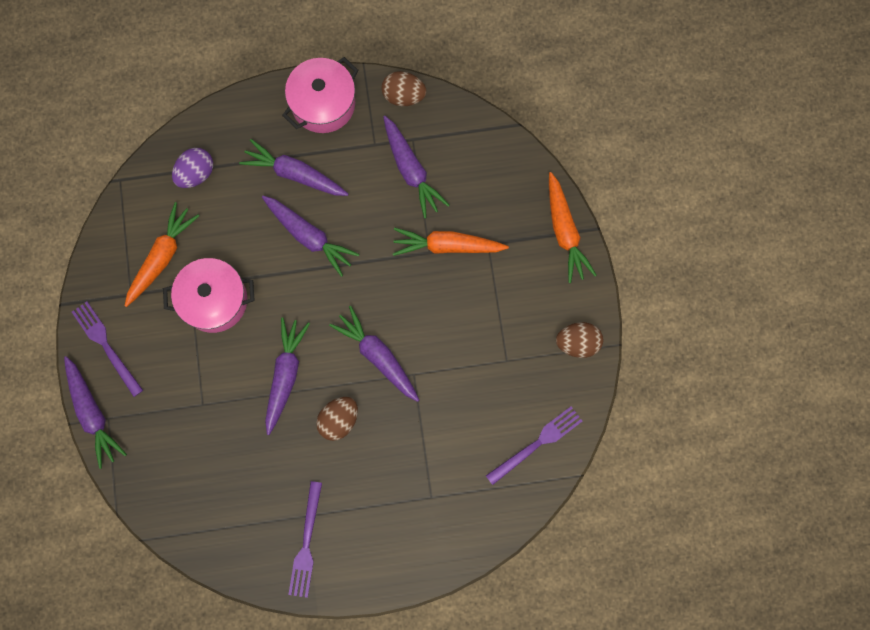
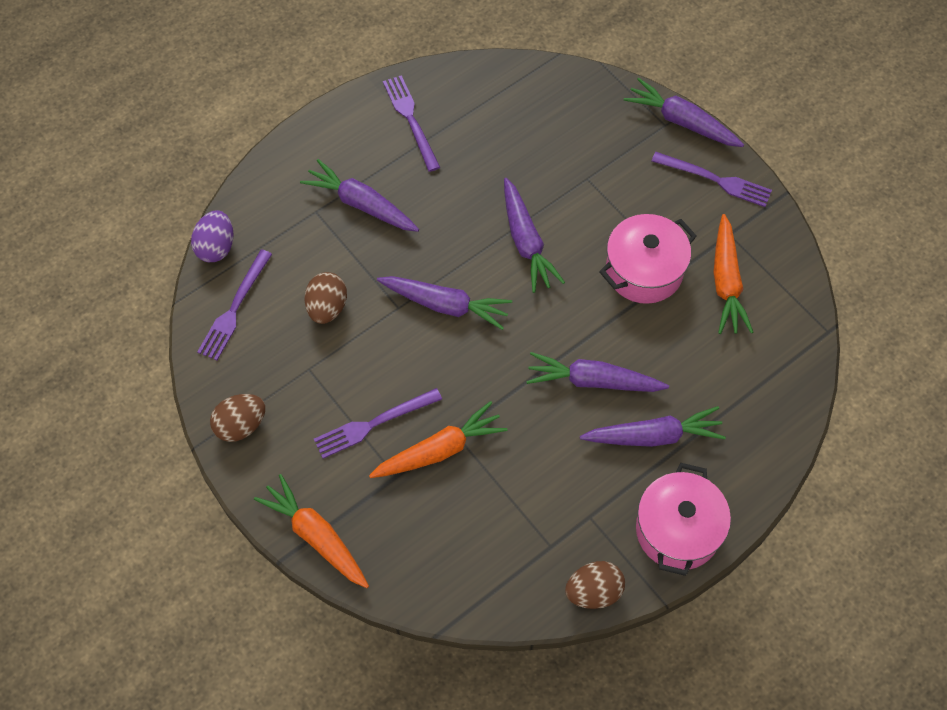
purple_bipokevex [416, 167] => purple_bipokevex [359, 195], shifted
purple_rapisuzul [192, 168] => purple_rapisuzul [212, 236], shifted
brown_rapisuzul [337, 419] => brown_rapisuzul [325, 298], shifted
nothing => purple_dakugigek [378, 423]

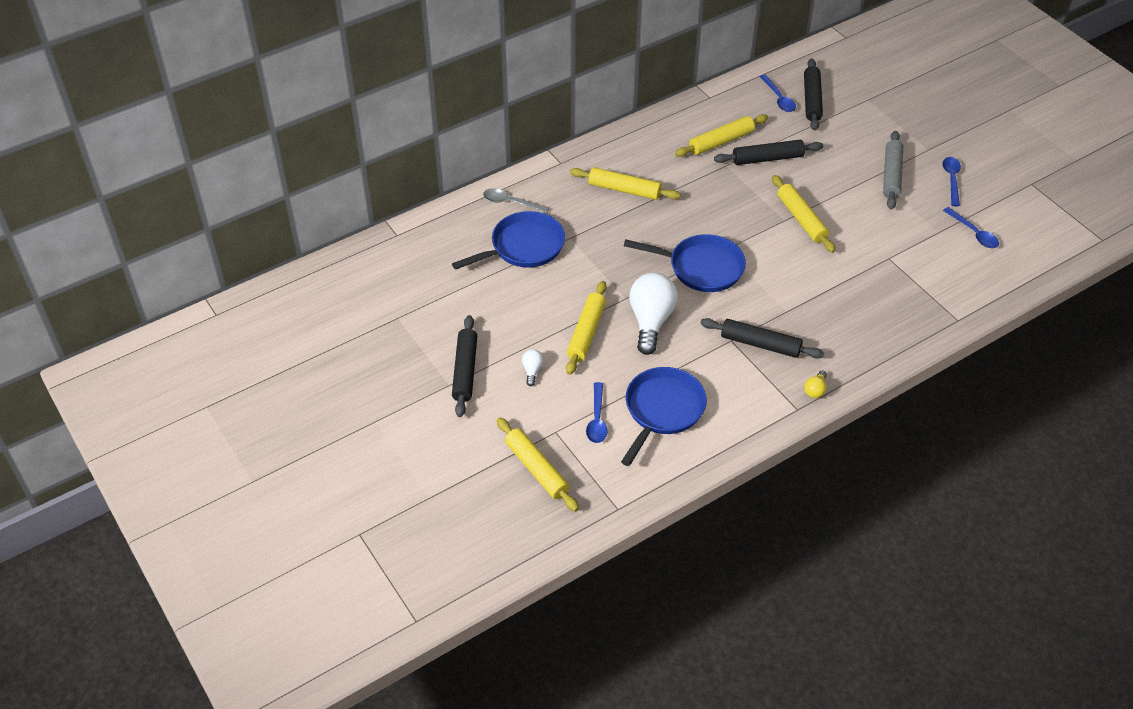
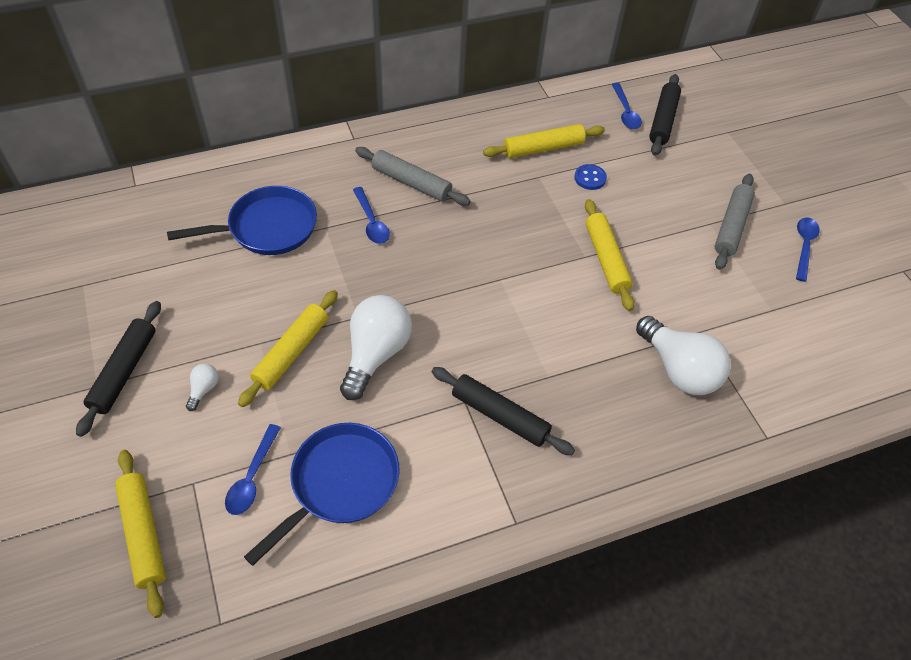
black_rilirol [768, 152] => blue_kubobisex [590, 177]
yellow_rilirol [625, 183] => grey_rilirol [413, 176]
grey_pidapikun [516, 200] => nothing
blue_pidapikun [971, 227] => blue_pidapikun [371, 215], shifted
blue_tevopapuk [685, 263] => nothing
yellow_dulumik [815, 384] => nothing
nothing => white_dulumik [683, 355]

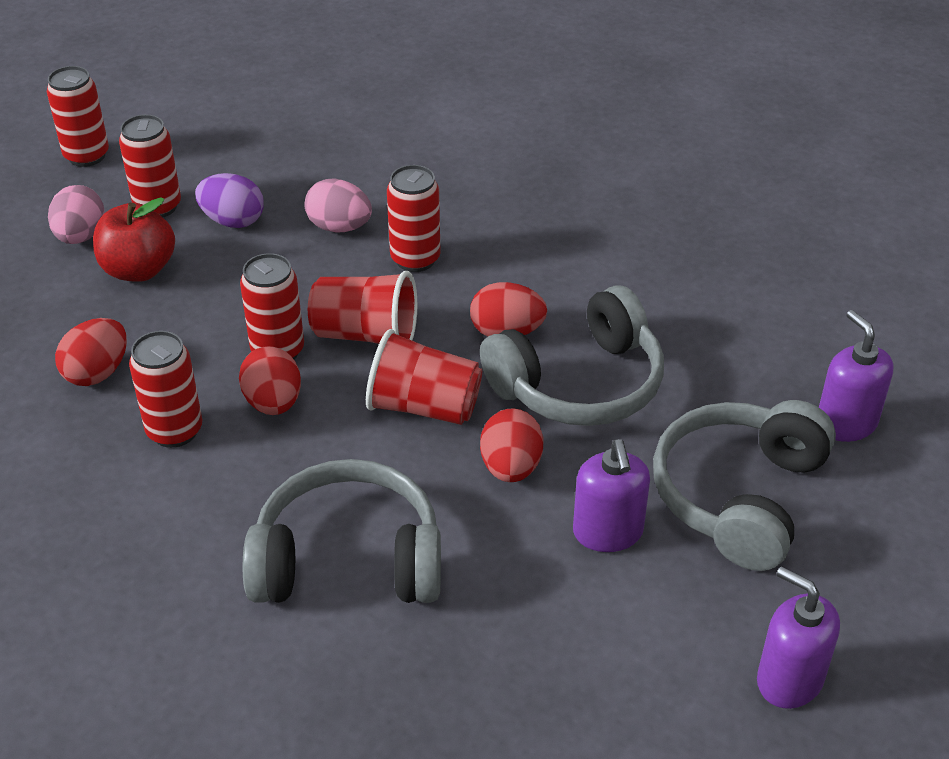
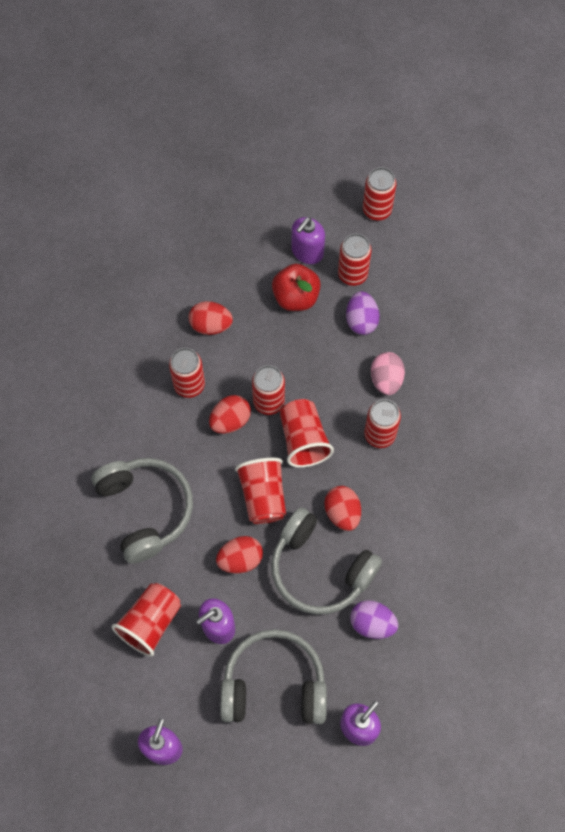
pink_rapisuzul [76, 214] => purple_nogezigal [308, 240]
nothing => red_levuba [146, 620]
nothing => purple_rapisuzul [374, 619]

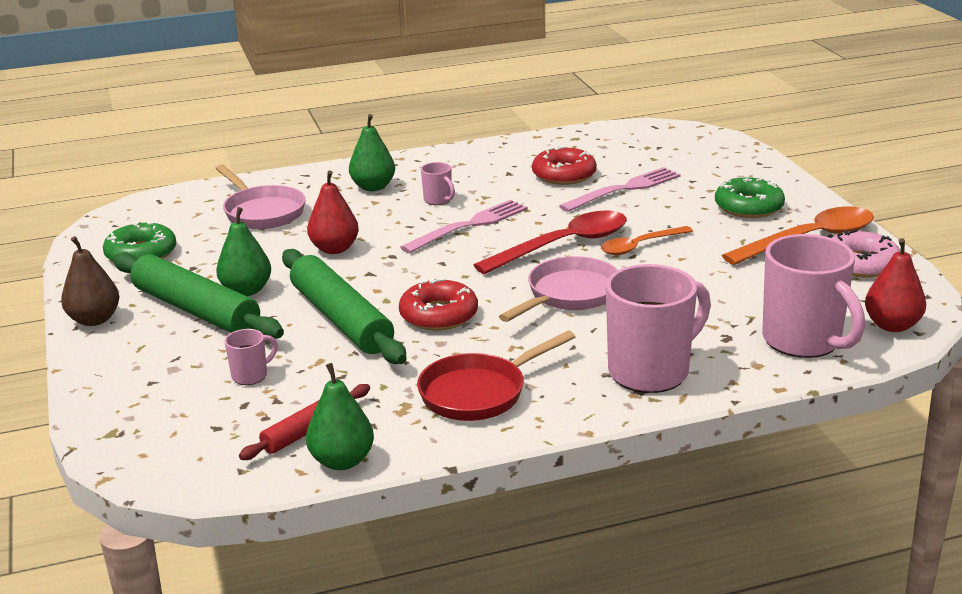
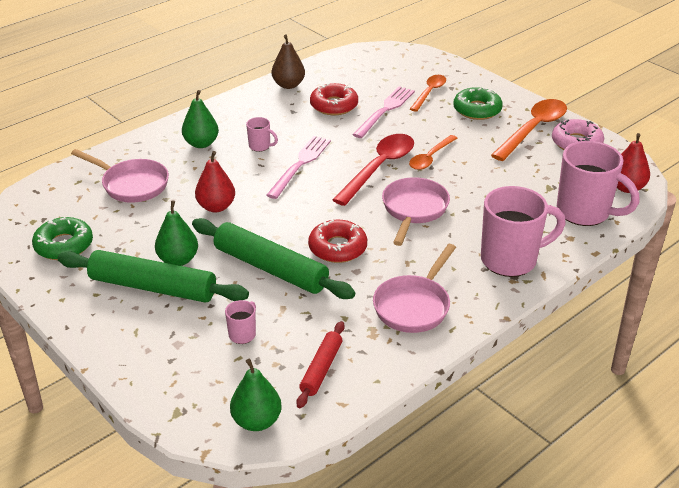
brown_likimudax [90, 281] => brown_likimudax [288, 62], shifted
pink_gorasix [658, 328] => pink_gorasix [523, 231], 45 degrees clockwise
red_tevopapuk [496, 375] => pink_tevopapuk [414, 288]
green_likimudax [340, 416] => green_likimudax [256, 395], shifted
nothing => orange_pidapikun [428, 93]

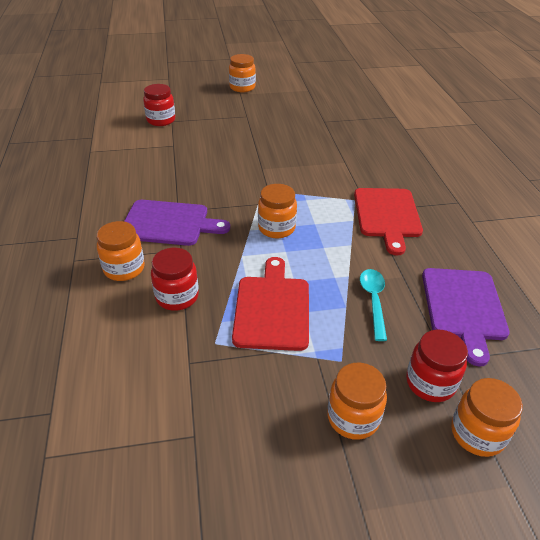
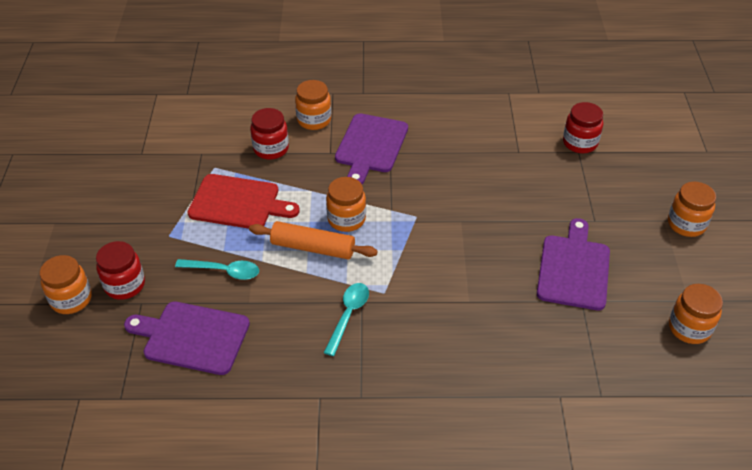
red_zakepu [388, 222] => turquoise_pidapikun [346, 319]
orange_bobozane [357, 401] => orange_bobozane [696, 314], shifted
nothing => purple_zakepu [573, 264]
nothing => orange_rilirol [313, 240]

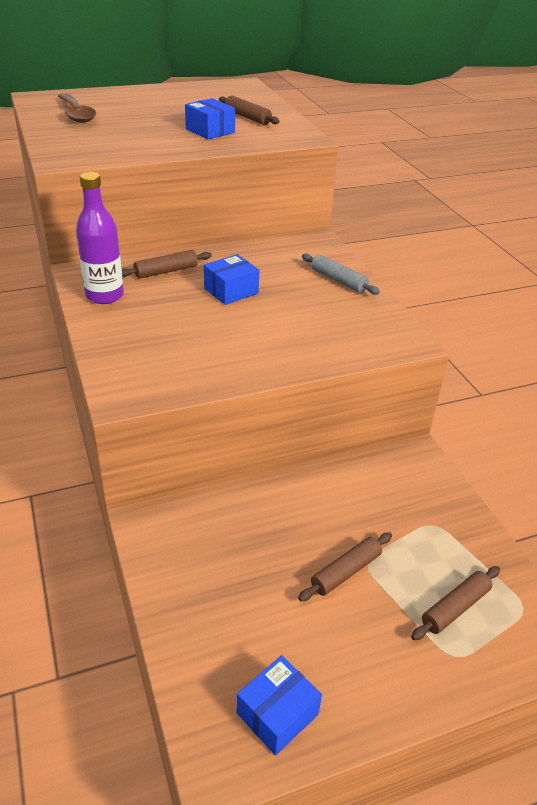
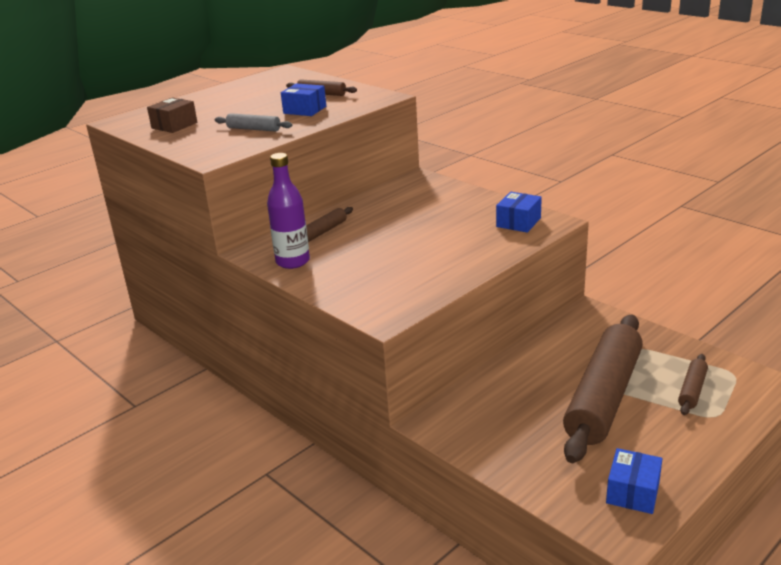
brown_pidapikun [77, 108] => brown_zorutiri [172, 115]
blue_zorutiri [231, 279] => blue_zorutiri [519, 212], shifted
grey_rilirol [341, 274] => grey_rilirol [253, 122], shifted
brown_rilirol [345, 567] => brown_rilirol [603, 389], x2.37

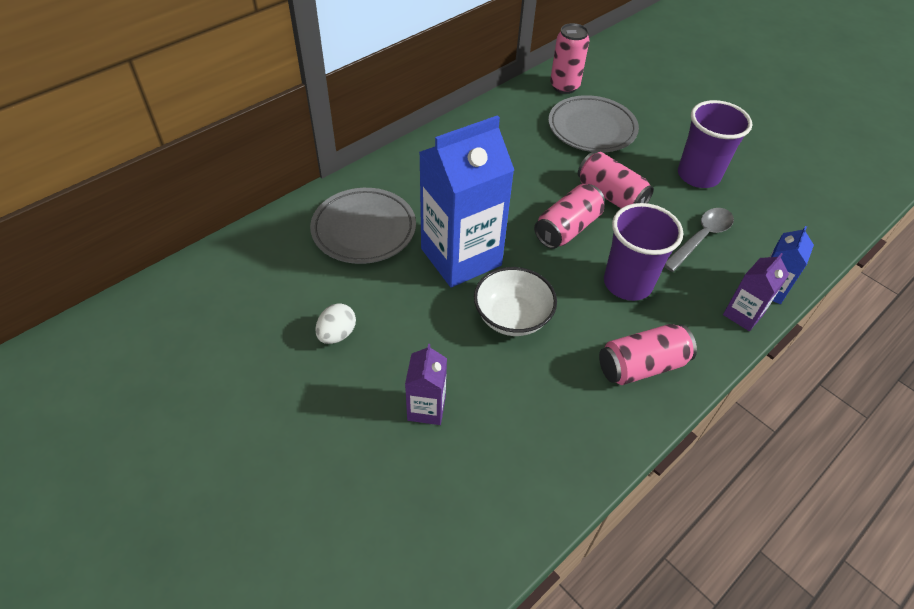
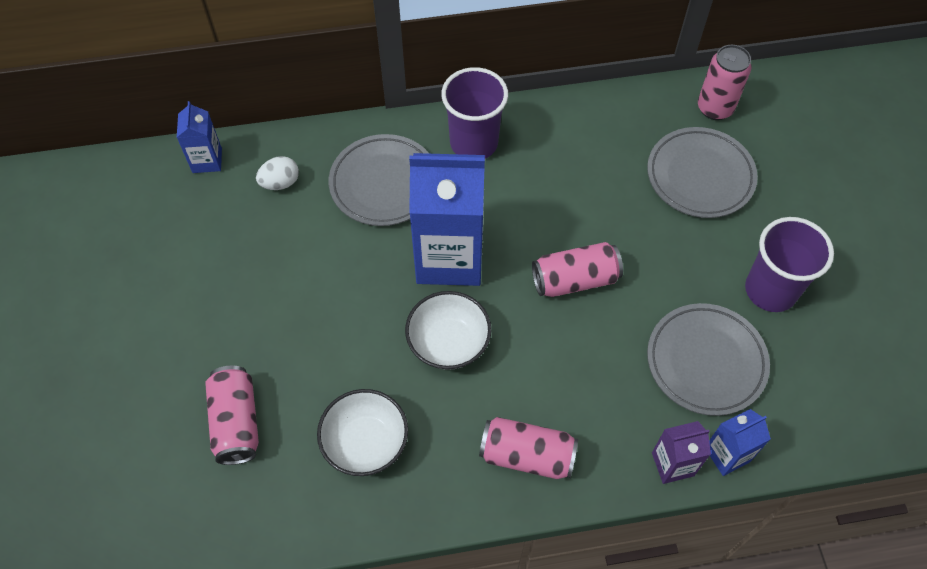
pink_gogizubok [616, 180] => pink_gogizubok [232, 415], shifted
purple_levuba [643, 252] => purple_levuba [474, 113], shifted
grey_pidapikun [699, 240] => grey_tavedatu [708, 359]
white_rapisuzul [335, 323] => white_rapisuzul [277, 173], shifted
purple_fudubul [426, 384] => nothing
nothing => blue_fudubul [199, 137]
nothing => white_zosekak [362, 432]

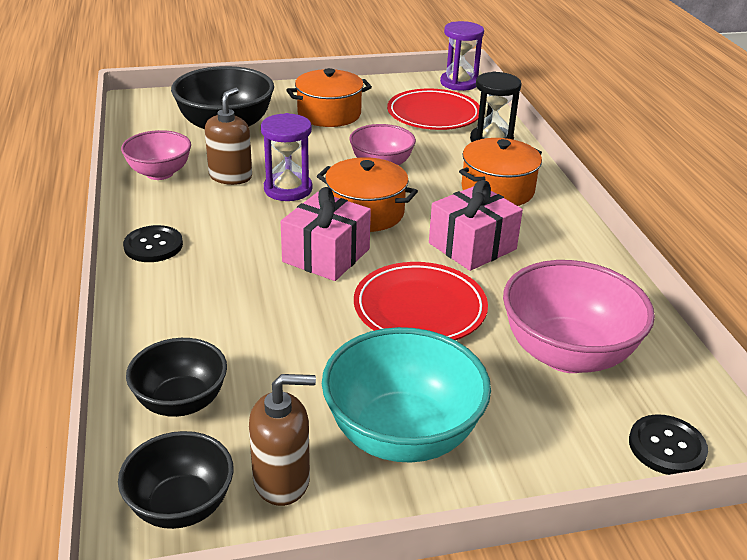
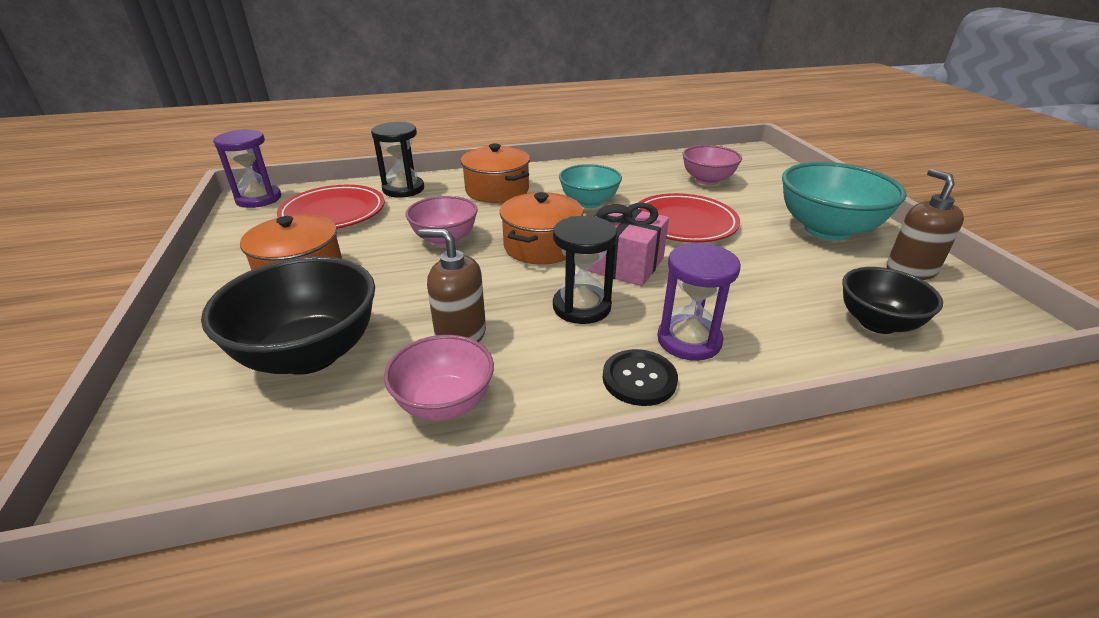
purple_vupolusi [286, 157] => purple_vupolusi [699, 302], shifted
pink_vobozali [476, 225] => turquoise_zosekak [590, 186]
pink_zosekak [579, 316] => pink_zosekak [712, 165], x0.62
black_kubobisex [668, 444] => nothing
black_zosekak [175, 480] => nothing
nothing => black_vupolusi [585, 270]

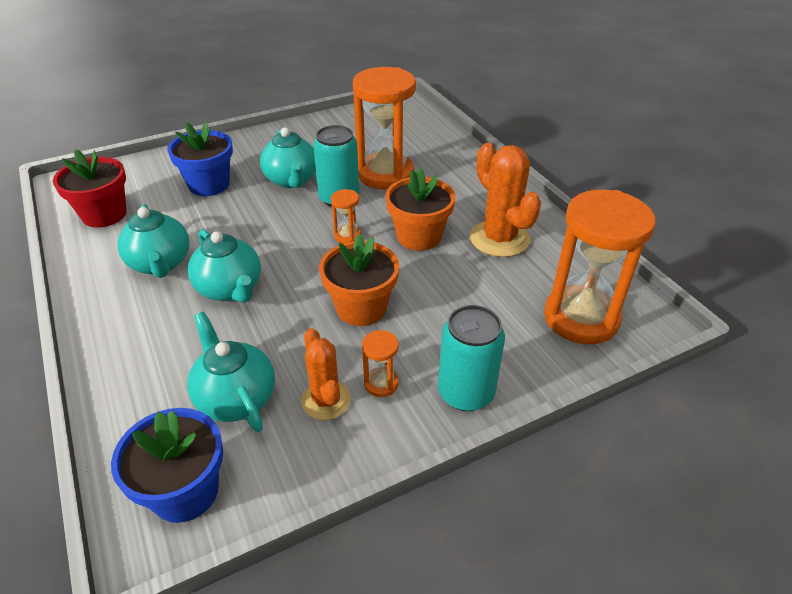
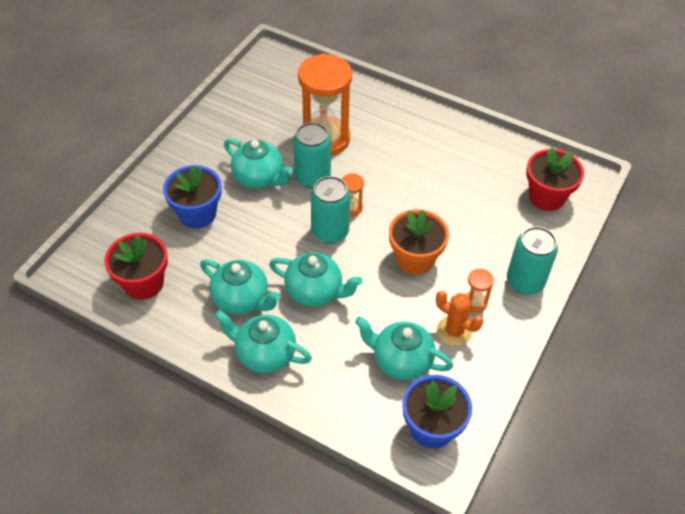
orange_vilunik [505, 200] => nothing
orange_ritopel [420, 209] => nothing
orange_vupolusi [600, 267] => red_ritopel [555, 179]
nothing => turquoise_gogizubok [330, 210]
nothing => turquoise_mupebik [263, 341]

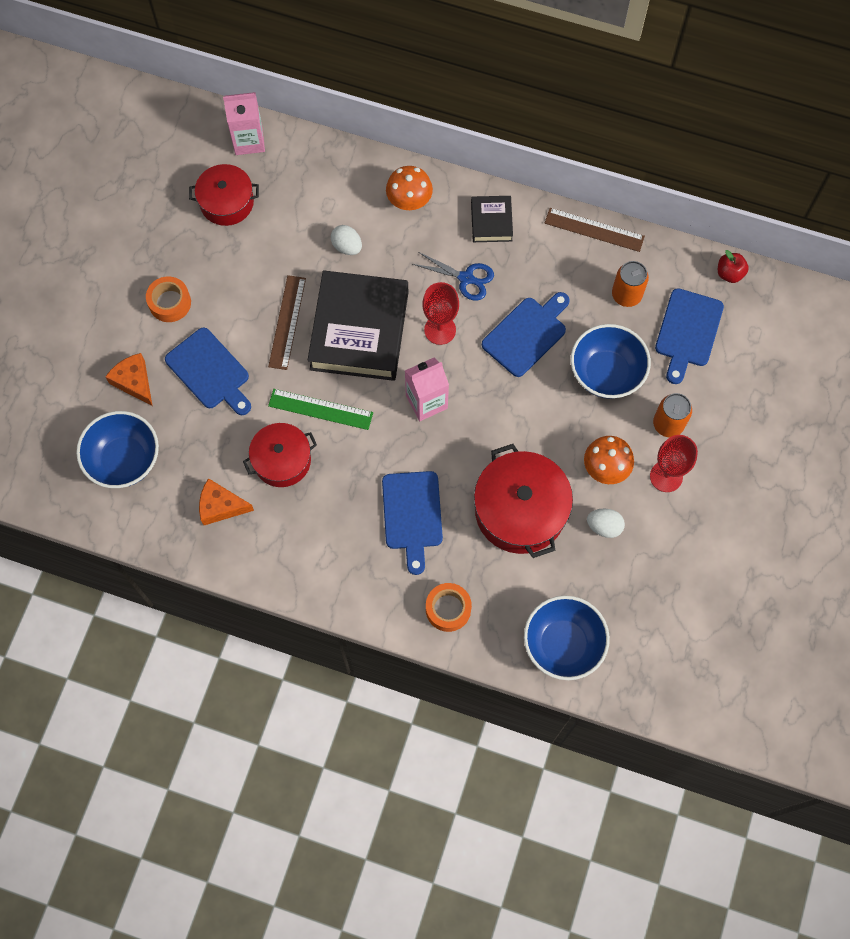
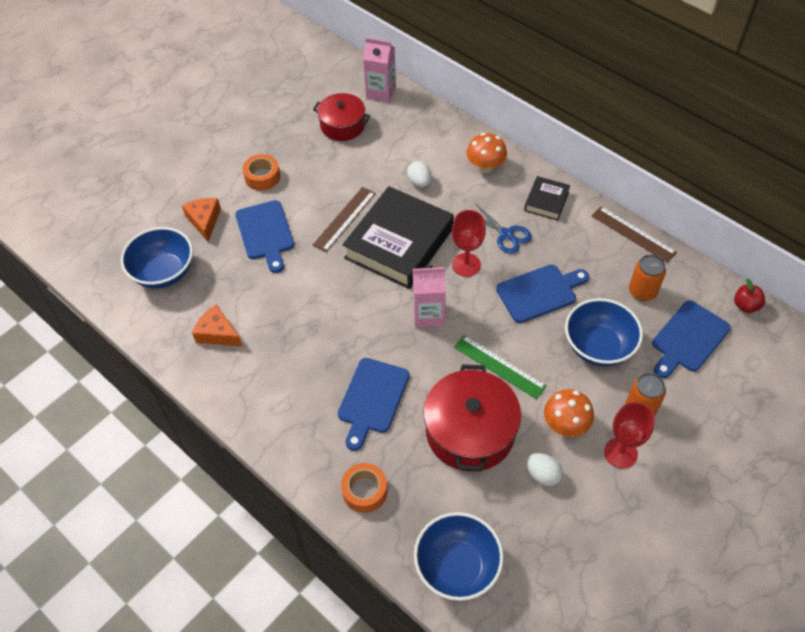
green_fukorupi [320, 409] => green_fukorupi [500, 367], shifted
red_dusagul [280, 455] => nothing

